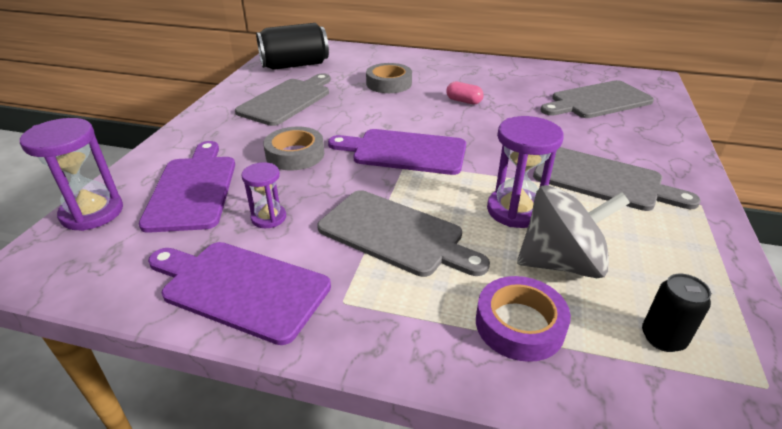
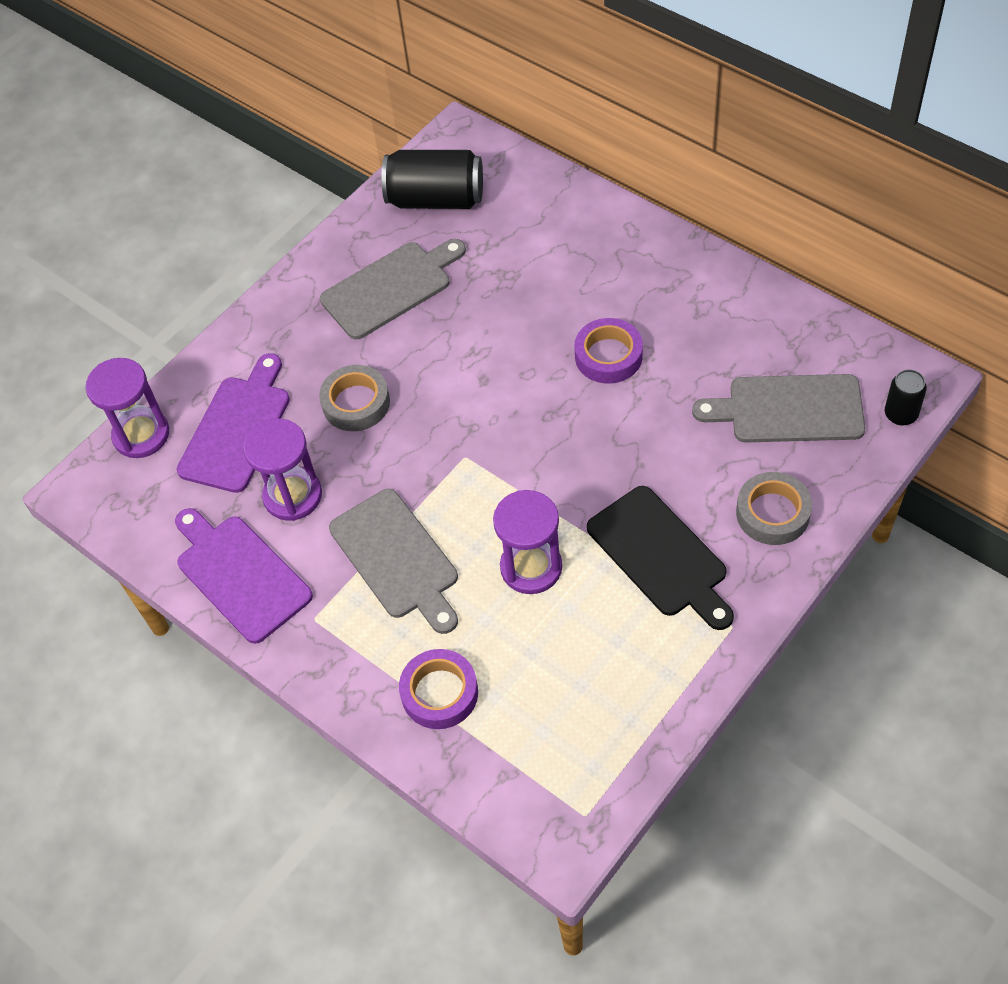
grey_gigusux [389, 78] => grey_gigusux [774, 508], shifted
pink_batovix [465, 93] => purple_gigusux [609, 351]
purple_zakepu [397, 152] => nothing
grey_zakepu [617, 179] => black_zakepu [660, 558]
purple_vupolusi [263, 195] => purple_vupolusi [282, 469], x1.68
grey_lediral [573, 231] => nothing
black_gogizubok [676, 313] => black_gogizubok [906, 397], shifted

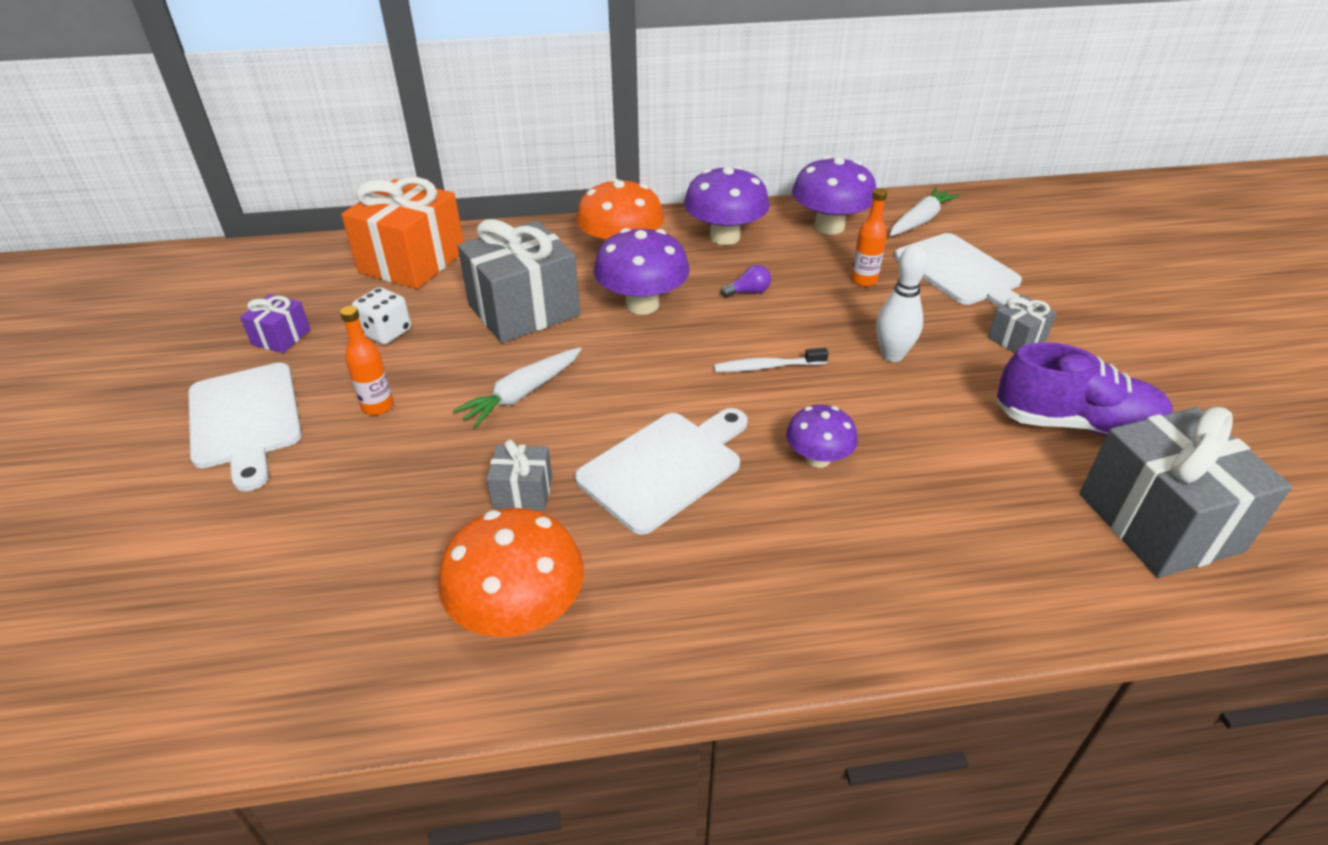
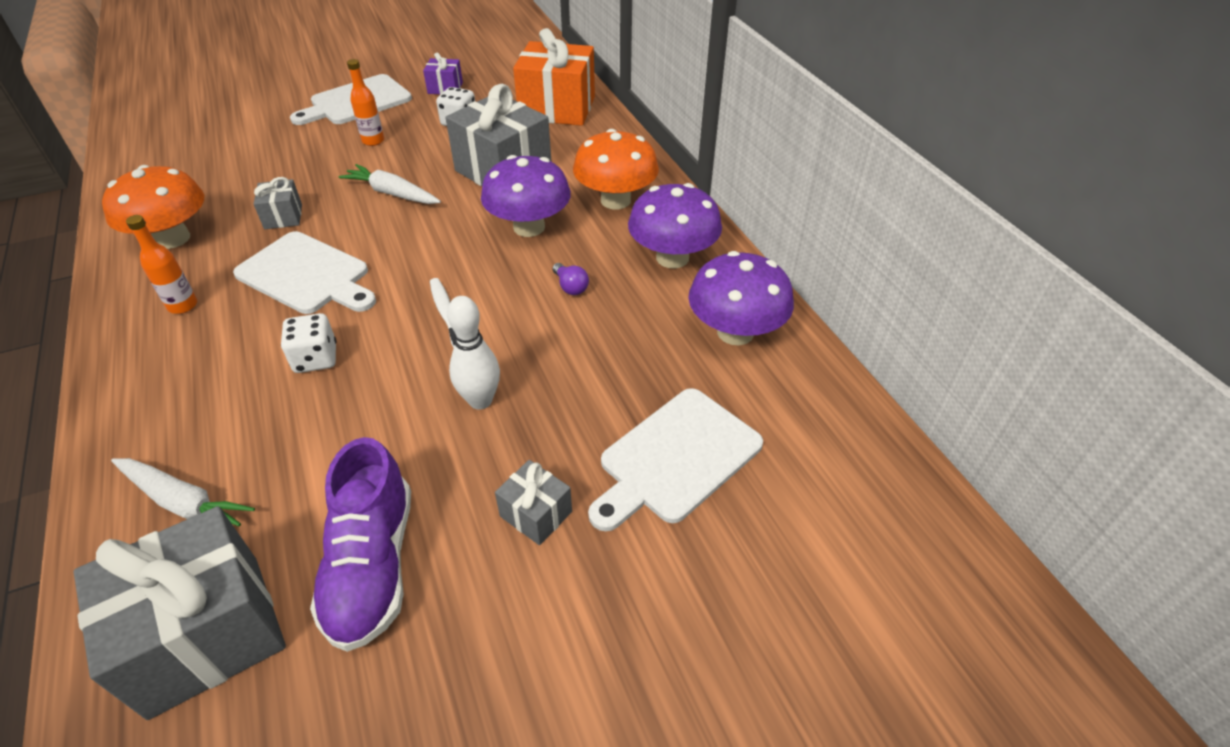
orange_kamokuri [869, 237] => orange_kamokuri [161, 264], shifted
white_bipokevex [924, 212] => white_bipokevex [183, 492], shifted
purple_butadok [822, 436] => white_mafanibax [308, 343]

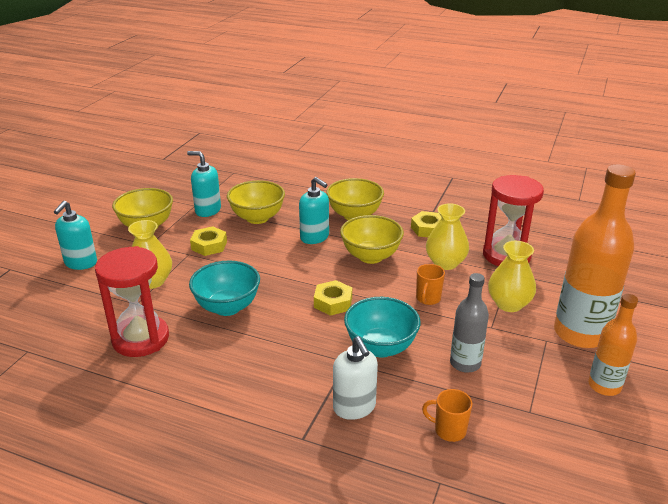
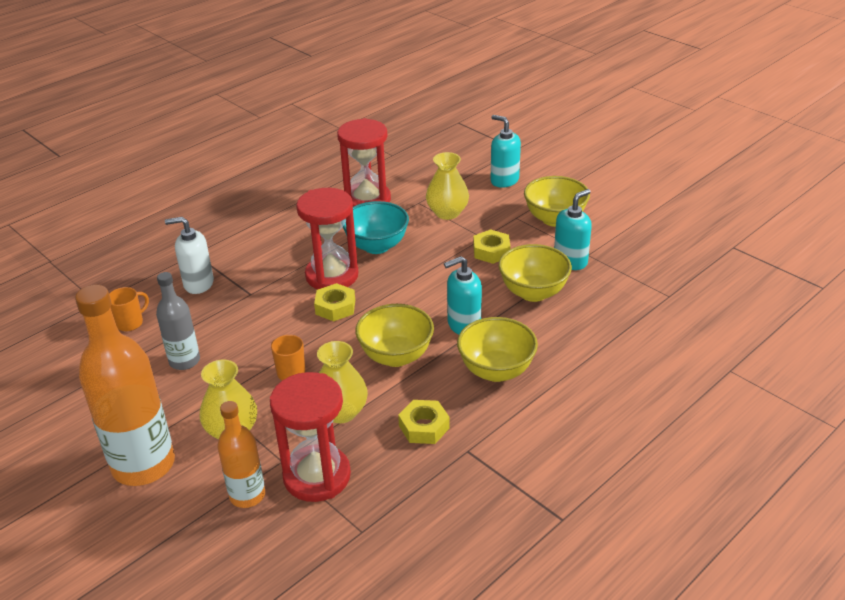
orange_kamokuri [613, 345] => orange_kamokuri [241, 454], shifted
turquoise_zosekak [382, 327] => nothing
nothing => red_vupolusi [327, 238]

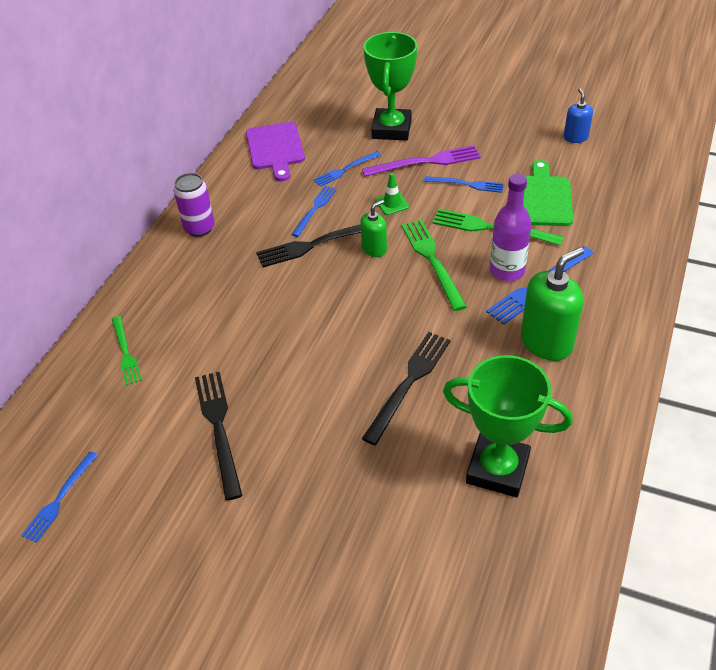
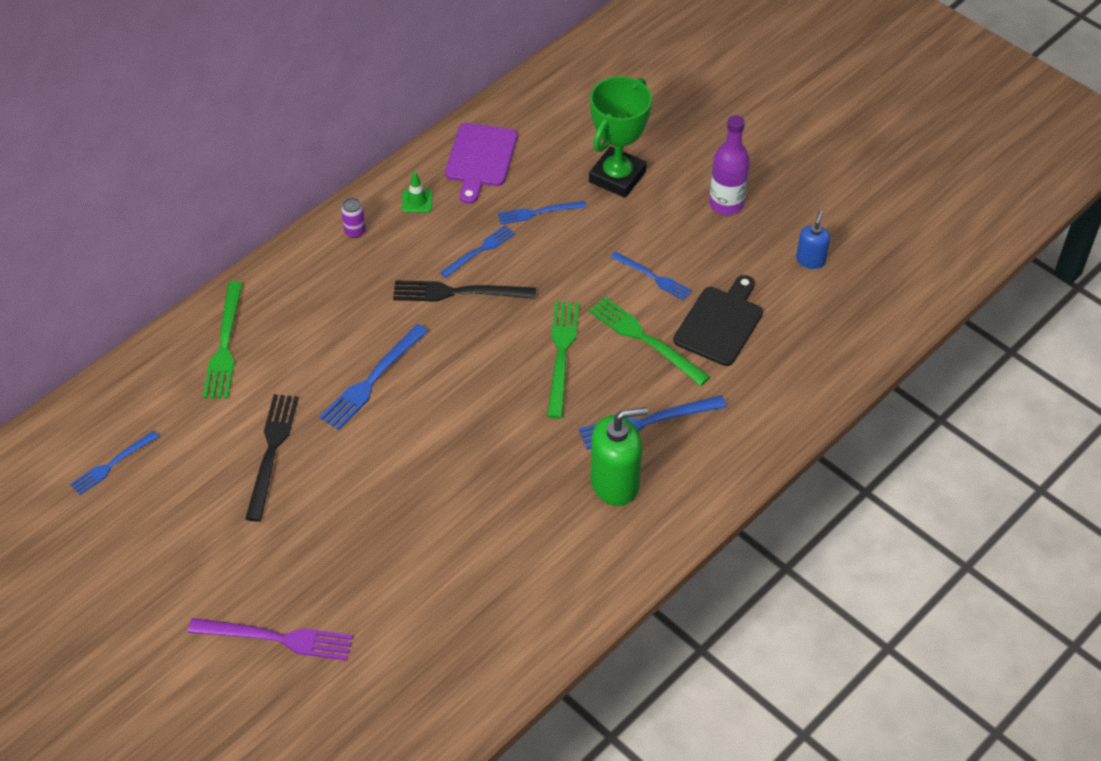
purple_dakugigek [421, 161] => purple_dakugigek [270, 639], shifted
green_zakepu [548, 193] => black_zakepu [718, 320]
purple_gogizubok [194, 205] => purple_gogizubok [353, 218], x0.62
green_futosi [392, 194] => green_futosi [417, 192], shifted
purple_kamokuri [511, 228] => purple_kamokuri [729, 165], shifted
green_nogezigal [373, 228] => nothing
green_dakugigek [127, 351] => green_dakugigek [223, 340], x1.56
black_dakugigek [406, 388] => nothing
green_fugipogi [508, 426] => nothing
nothing => blue_dakugigek [374, 377]

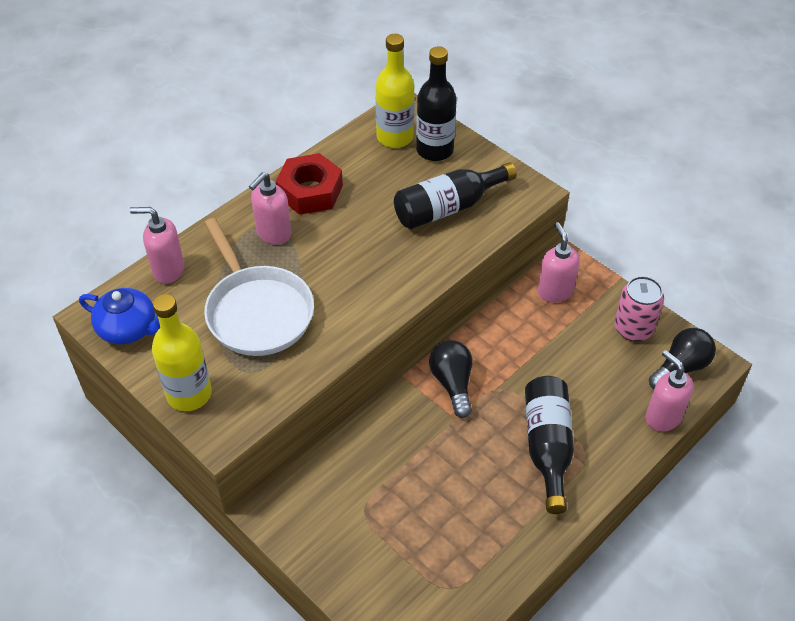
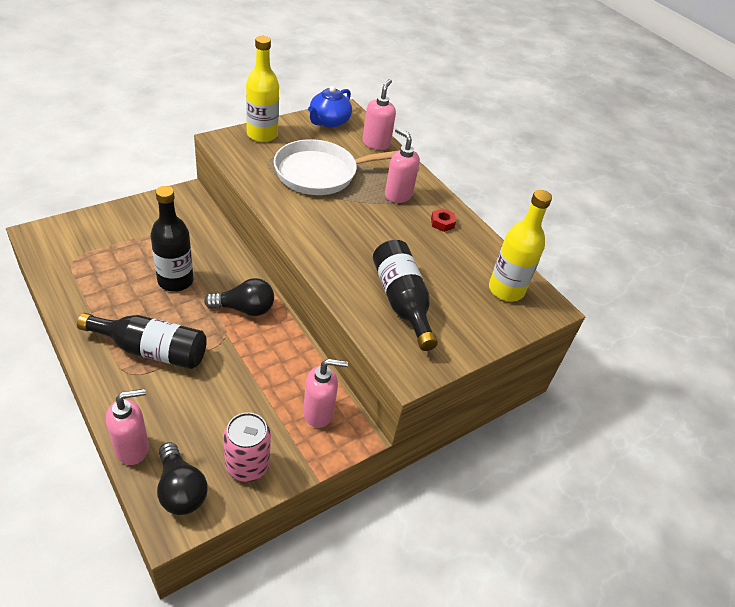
black_kamokuri [436, 104] => black_kamokuri [172, 239], shifted
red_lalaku [309, 184] => red_lalaku [443, 220], x0.45

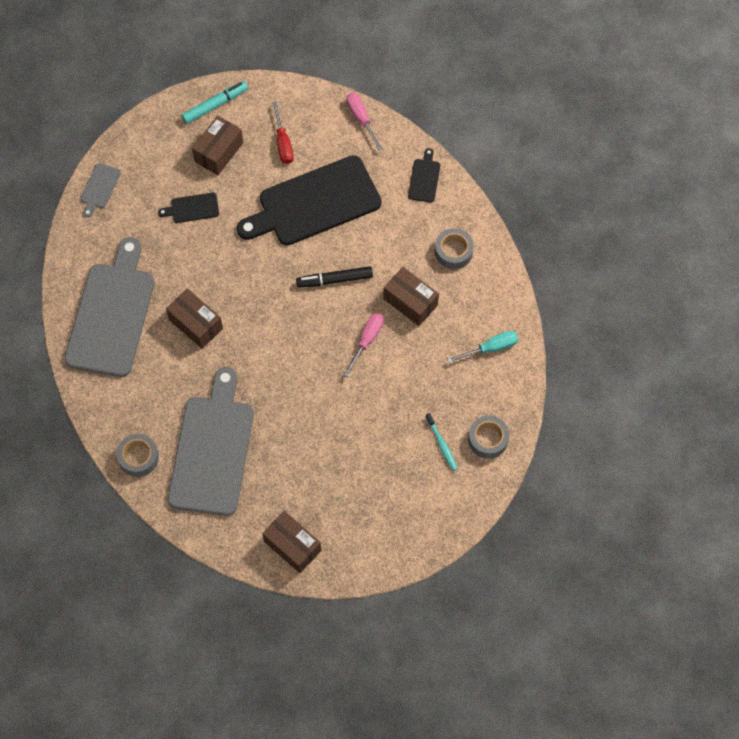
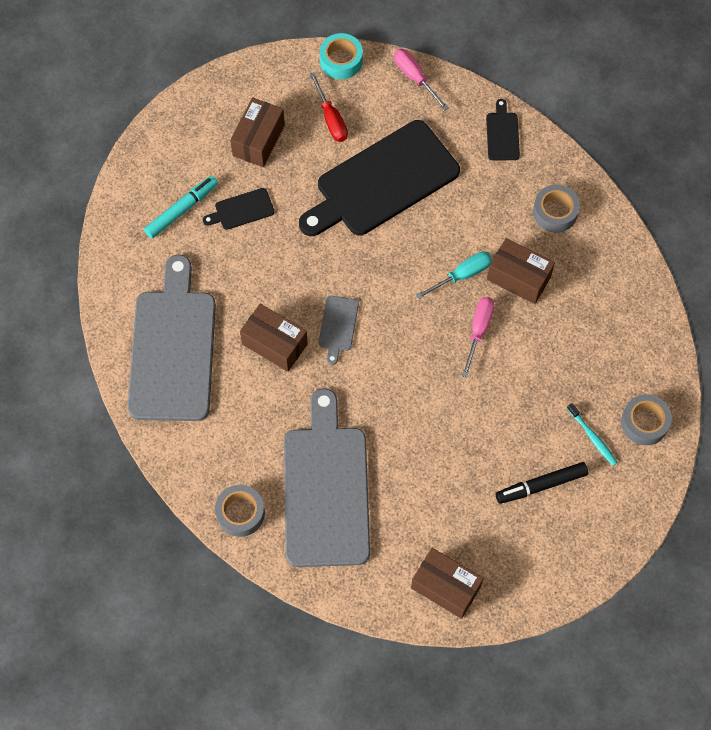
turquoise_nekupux [214, 102] => turquoise_nekupux [181, 207], shifted
grey_zakepu [100, 190] => grey_zakepu [339, 330], shifted
black_nekupux [334, 277] => black_nekupux [542, 483], shifted
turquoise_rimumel [482, 347] => turquoise_rimumel [454, 275], shifted
nothing => turquoise_gigusux [341, 56]

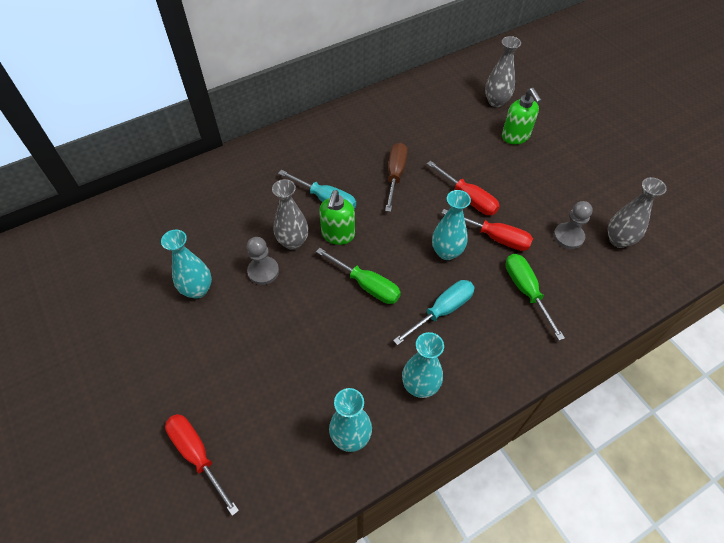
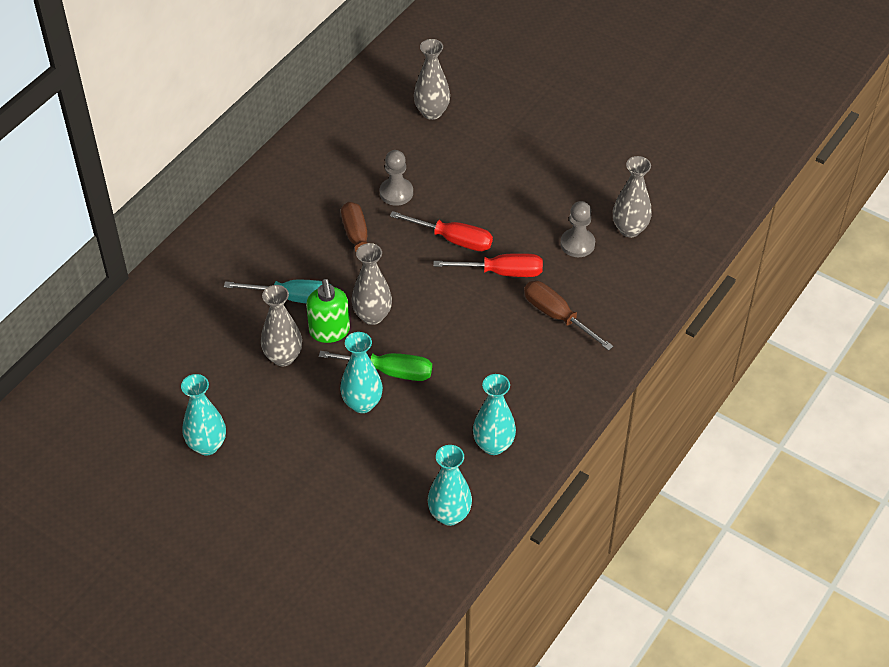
green_nogezigal [522, 116] => nothing
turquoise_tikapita [451, 225] => turquoise_tikapita [361, 372], shifted
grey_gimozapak [263, 261] => grey_gimozapak [396, 178], shifted
green_rimumel [535, 297] => brown_rimumel [568, 316]
turquoise_rimumel [434, 312] => nothing
red_rimumel [202, 465] => nothing
nothing => grey_tikapita [372, 284]

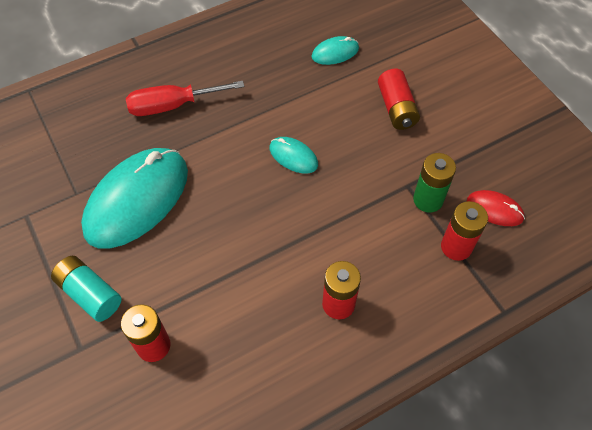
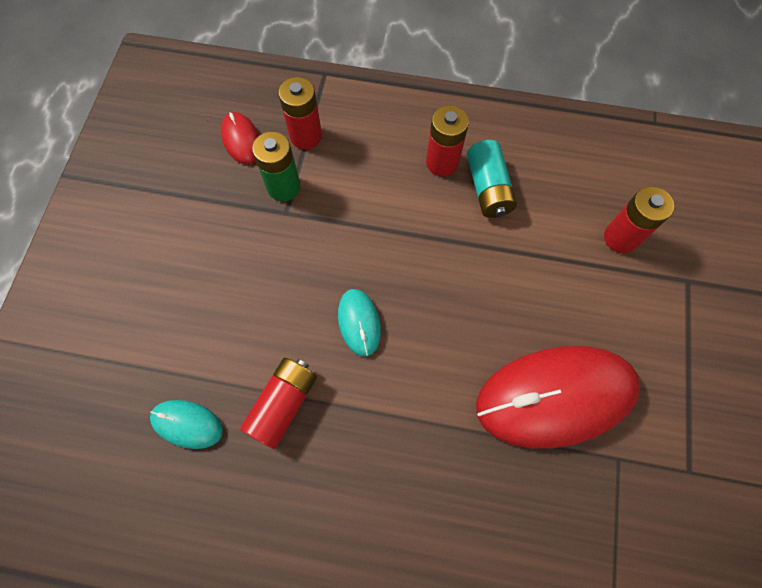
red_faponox [399, 99] => red_faponox [278, 403], shifted
red_rimumel [185, 98] => nothing
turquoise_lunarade [134, 198] => red_lunarade [558, 397]
turquoise_faponox [86, 289] => turquoise_faponox [492, 179], shifted

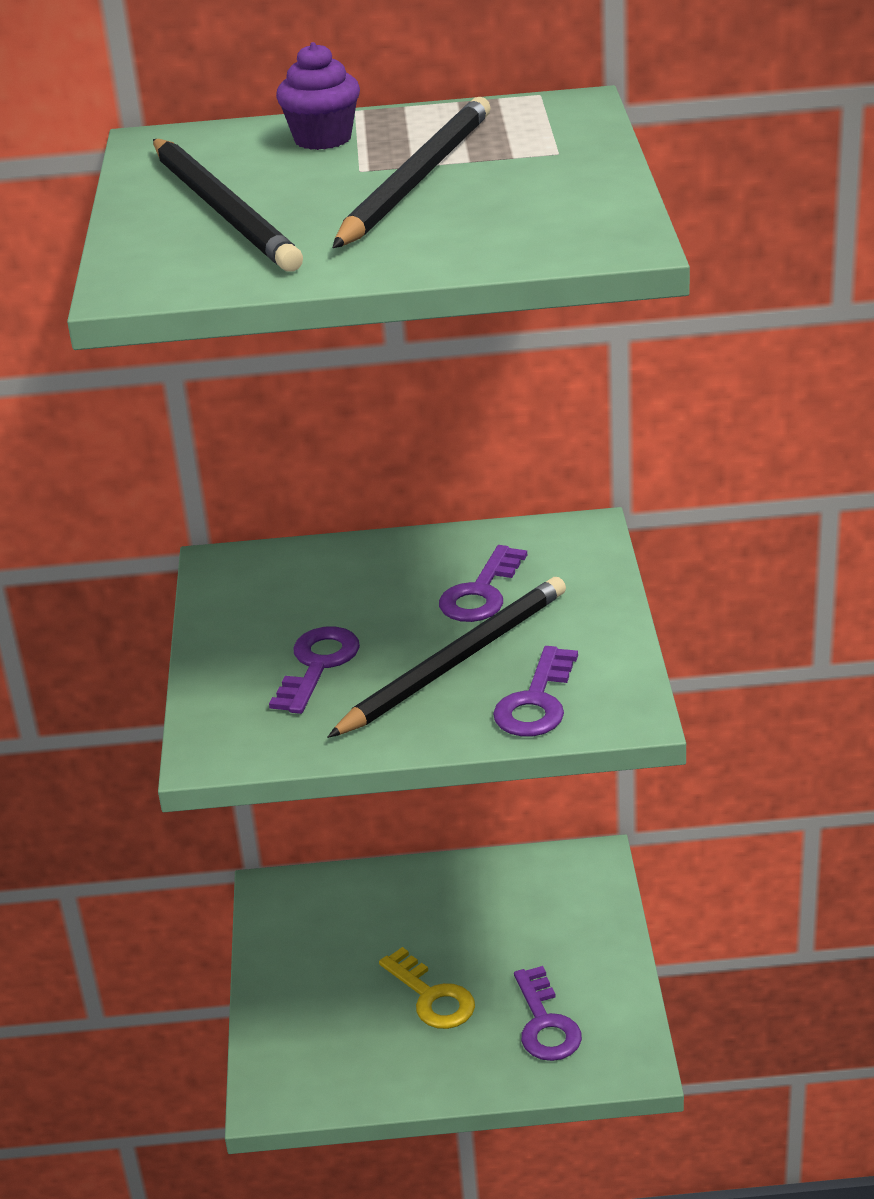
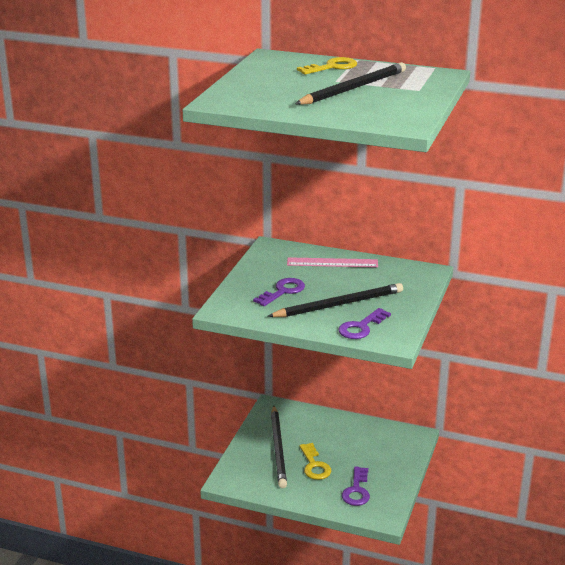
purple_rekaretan [318, 96] => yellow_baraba [327, 65]
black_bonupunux [228, 205] => black_bonupunux [279, 446], shifted
purple_baraba [483, 583] => nothing
nothing => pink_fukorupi [332, 262]

